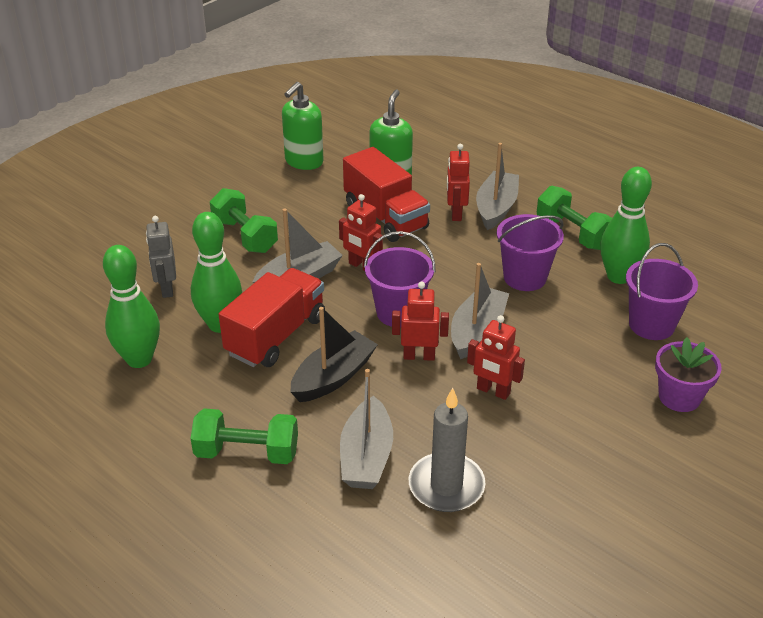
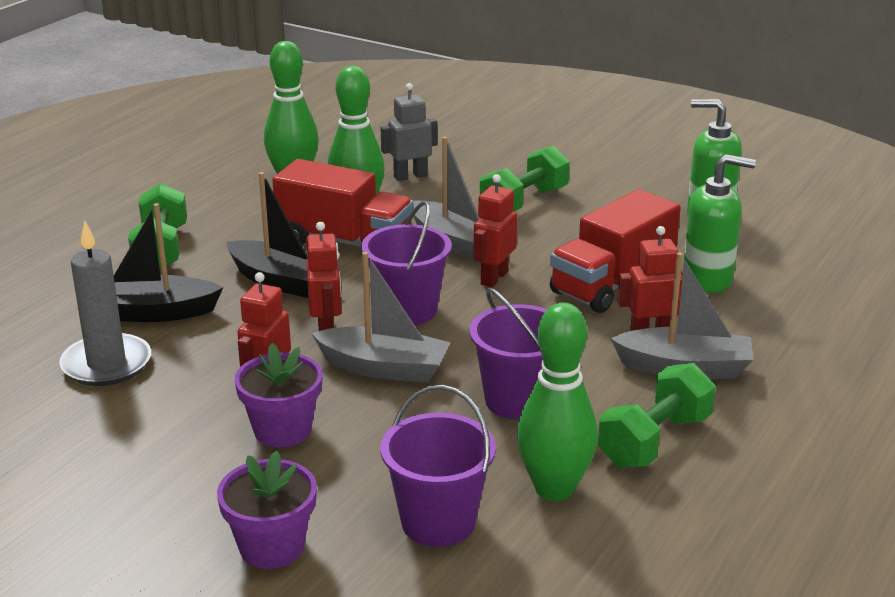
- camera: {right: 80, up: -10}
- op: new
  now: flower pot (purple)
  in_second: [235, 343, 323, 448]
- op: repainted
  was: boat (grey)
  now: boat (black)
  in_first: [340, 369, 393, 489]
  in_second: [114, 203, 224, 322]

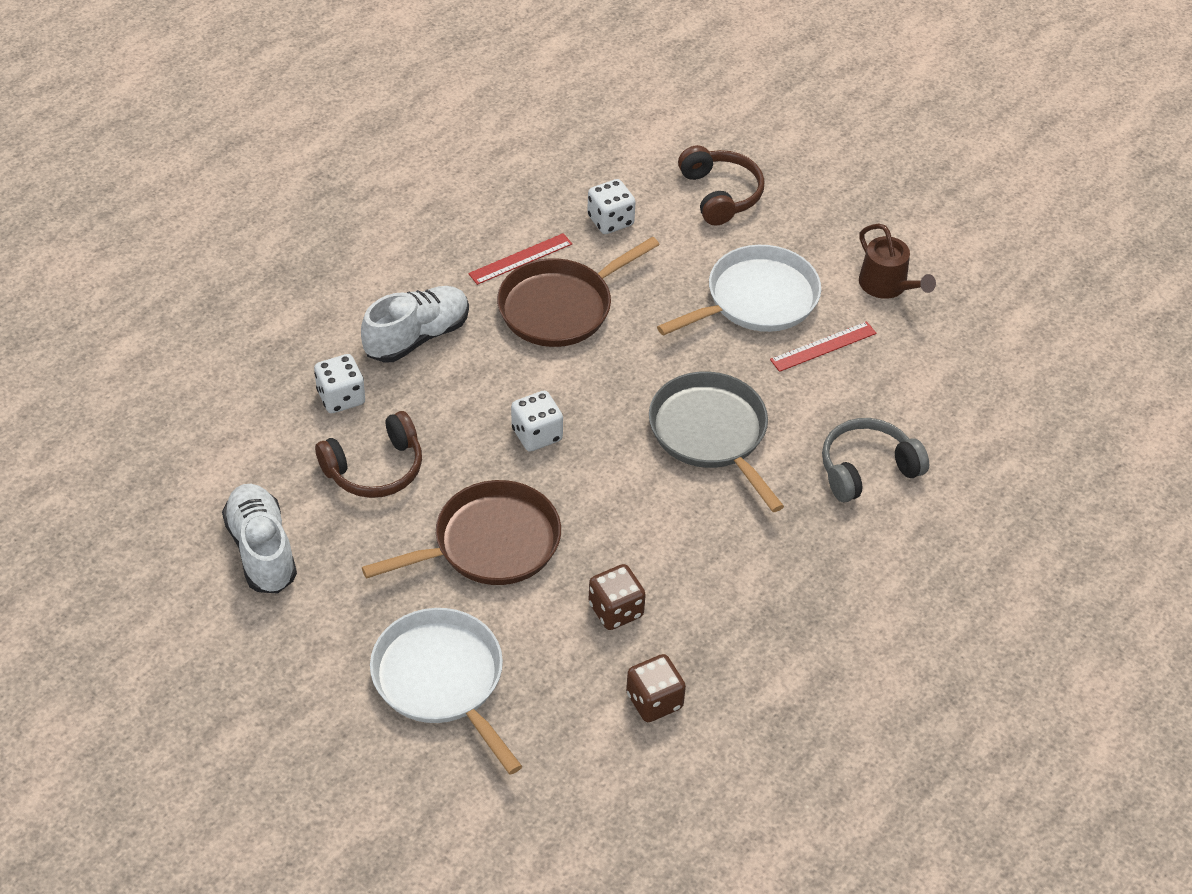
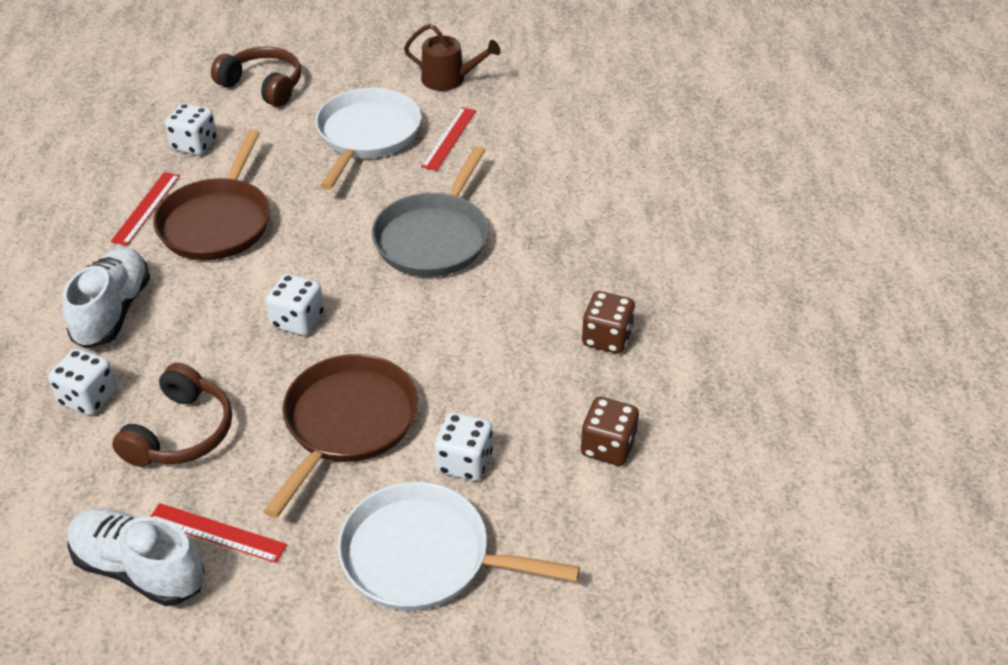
- camera: {right: -40, up: -5}
- op: gone
  was: headphones (grey)
  in_first: [822, 418, 929, 502]
- op: new
  now: ruler (red)
  in_second: [150, 503, 287, 563]
- op: new
  now: dice (white)
  in_second: [434, 412, 493, 481]
- op: shifted
  was: dice (brown)
  in_first: [589, 564, 646, 630]
  in_second: [582, 291, 635, 354]
- op: rotated
  was: pan (grey)
  in_first: [649, 371, 784, 512]
  in_second: [372, 146, 489, 277]
  clockwise: -90

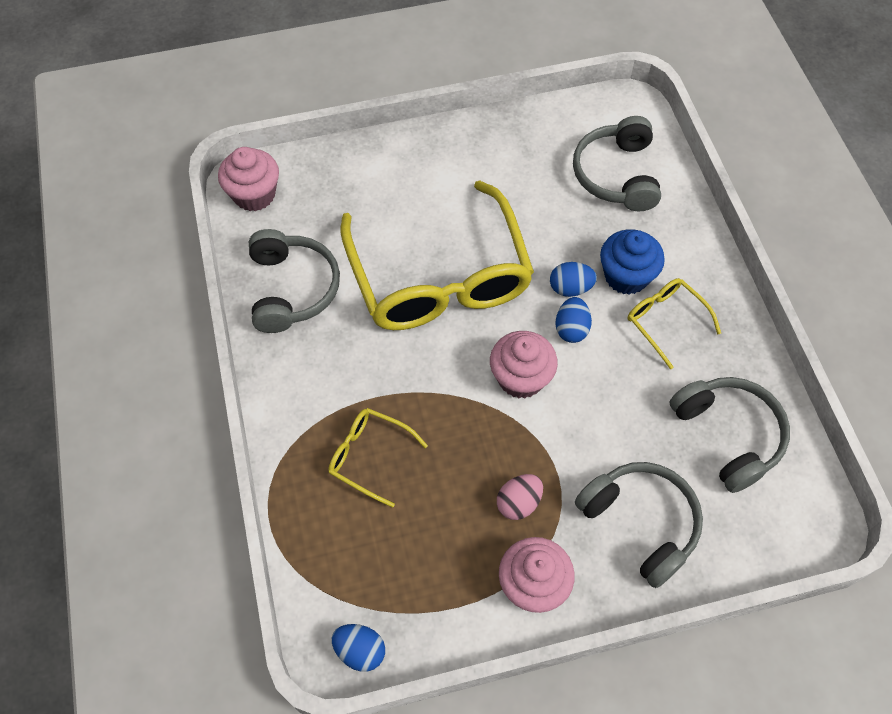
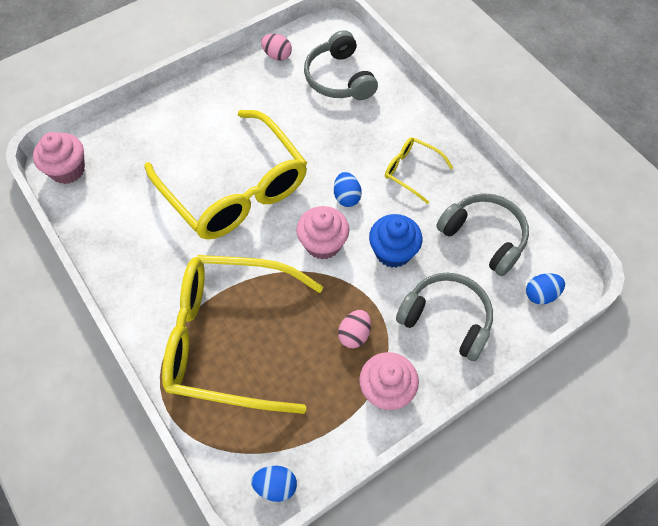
- camera: {right: -20, up: 0}
- op: gone
  was: headphones (grey)
  in_first: [249, 229, 340, 333]
- op: new
  now: egg (pink)
  in_second: [261, 34, 292, 61]
- op: shifted
  was: egg (blue)
  in_first: [550, 262, 597, 297]
  in_second: [526, 273, 565, 305]
- op: shifted
  was: cupcake (blue)
  in_first: [600, 229, 665, 295]
  in_second: [369, 214, 422, 268]
- op: scaled
  was: glasses (yellow)
  in_first: [328, 408, 428, 508]
  in_second: [162, 255, 323, 414]
  ratio: 2.29

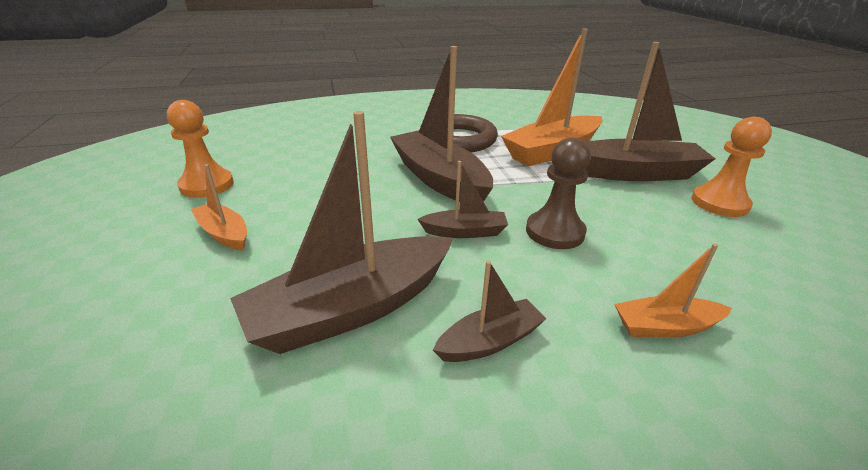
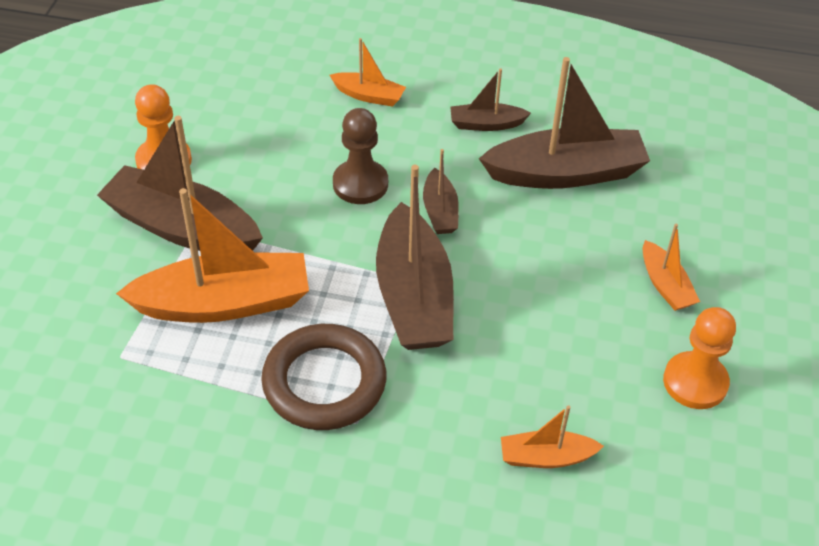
- camera: {right: -155, up: 15}
- op: new
  now: boat (orange)
  in_second: [501, 405, 604, 468]
- op: rotated
  was: boat (brown)
  in_first: [417, 161, 508, 238]
  in_second: [423, 149, 459, 234]
  clockwise: -120

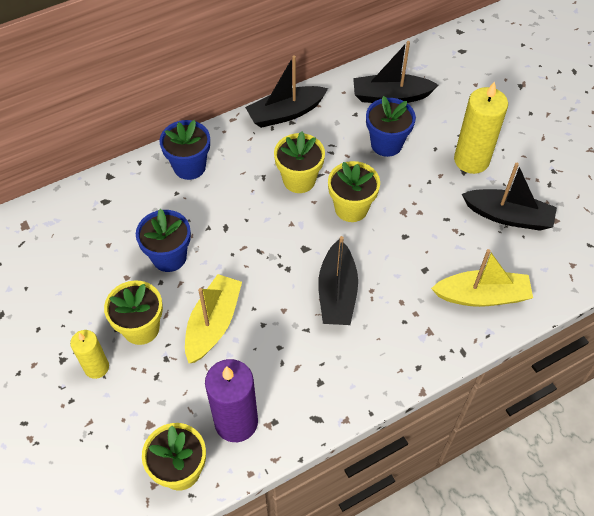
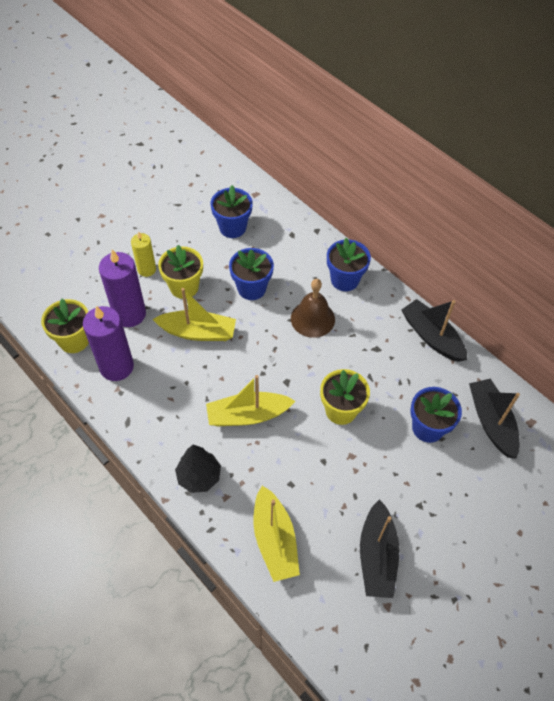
- camera: {right: 75, up: 0}
- op: gone
  was: flower pot (yellow)
  in_first: [274, 131, 325, 193]
- op: gone
  was: candle (yellow)
  in_first: [454, 81, 508, 174]
- op: new
  now: candle (purple)
  in_second: [99, 249, 146, 327]
- op: new
  now: tree (black)
  in_second: [175, 445, 221, 493]
- op: new
  now: flower pot (blue)
  in_second: [211, 185, 253, 238]
- op: new
  now: bell (brown)
  in_second: [291, 279, 335, 338]
- op: repainted
  was: boat (black)
  now: boat (yellow)
  in_first: [318, 236, 358, 325]
  in_second: [206, 375, 295, 426]

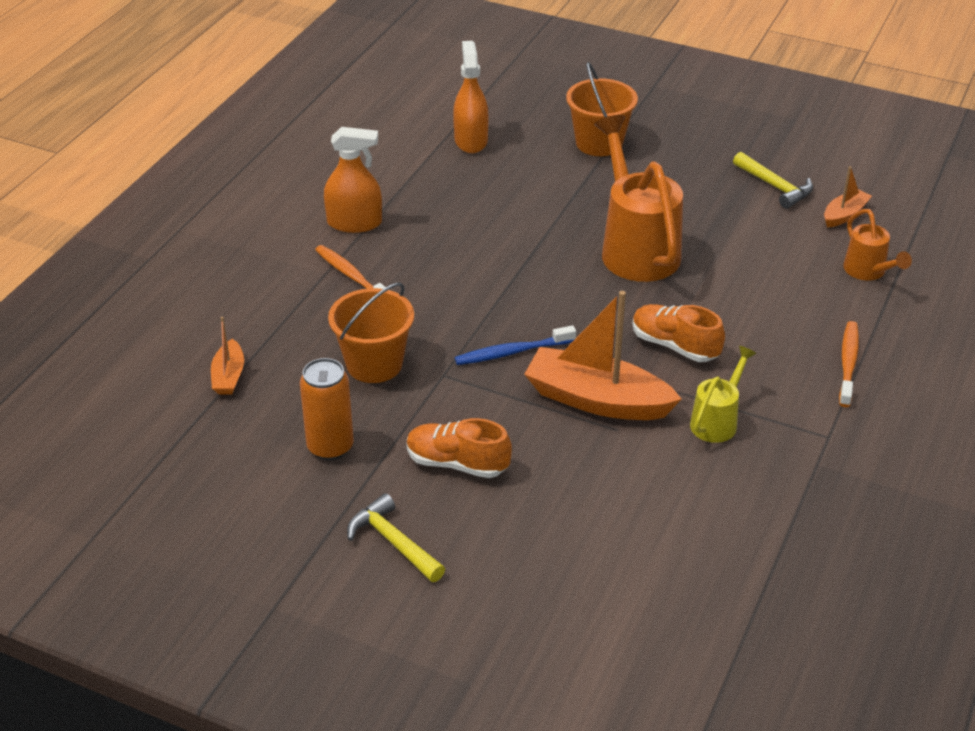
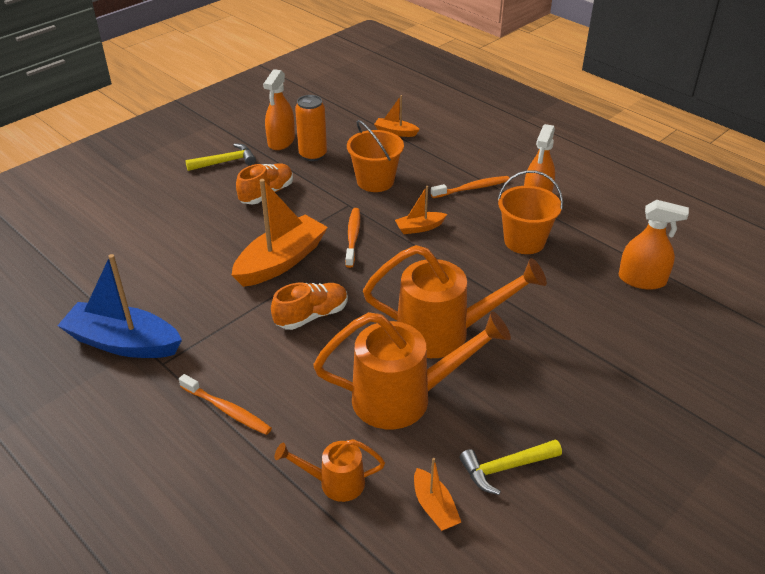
- camera: {right: 110, up: 0}
- op: gone
  was: watering can (yellow)
  in_first: [690, 346, 757, 443]
- op: new
  now: boat (blue)
  in_second: [57, 254, 182, 358]
- op: new
  now: spray bottle (orange)
  in_second: [263, 69, 295, 150]
- op: new
  now: watering can (orange)
  in_second: [313, 311, 511, 429]
- op: new
  now: boat (orange)
  in_second: [395, 186, 447, 234]
- op: shifted
  was: bucket (orange)
  in_first: [566, 62, 638, 156]
  in_second: [498, 170, 563, 254]
- op: repainted
  was: toothbrush (blue)
  now: toothbrush (orange)
  in_first: [455, 325, 576, 365]
  in_second: [345, 208, 360, 268]

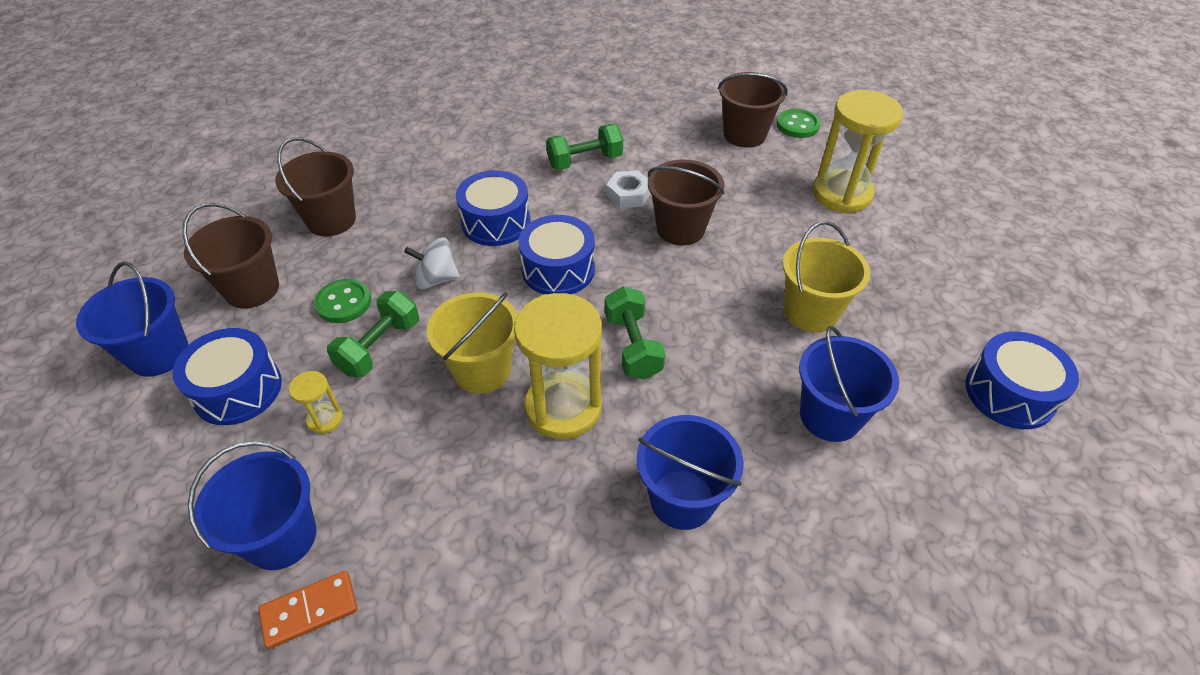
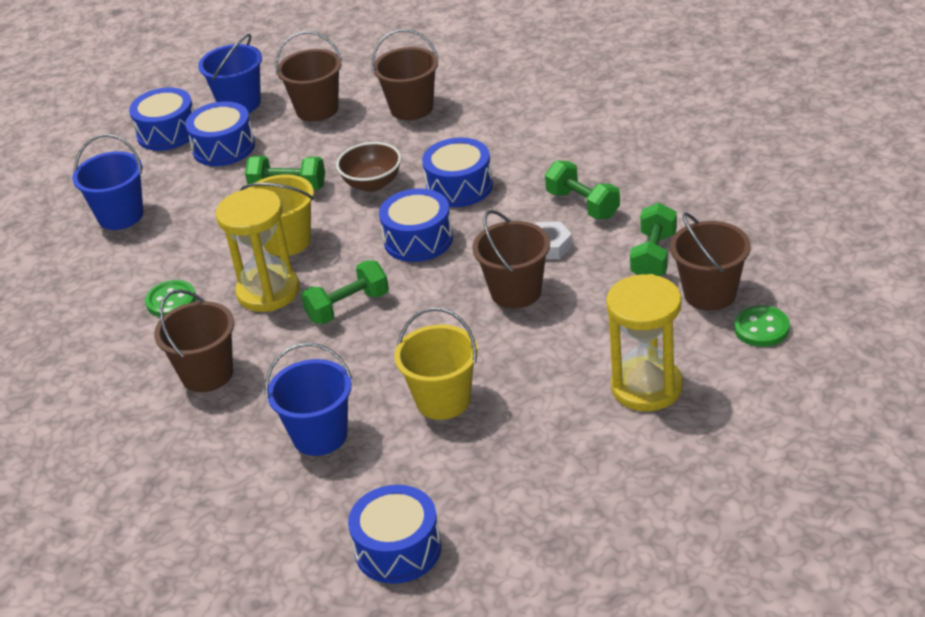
- camera: {right: 75, up: -10}
- op: gone
  was: domino (orange)
  in_first: [258, 571, 358, 649]
- op: gone
  was: hourglass (yellow)
  in_first: [289, 371, 343, 434]
- op: new
  now: drum (blue)
  in_second: [129, 88, 194, 151]
- op: new
  now: dumbbell (green)
  in_second: [630, 203, 677, 276]
- op: shifted
  was: button (green)
  in_first: [314, 279, 371, 323]
  in_second: [145, 280, 196, 317]
- op: swapped
  was: spinning top (white)
  now: bowl (brown)
  in_first: [404, 237, 460, 289]
  in_second: [336, 142, 401, 192]
- op: repainted
  was: bucket (blue)
  now: bucket (brown)
  in_first: [637, 415, 744, 530]
  in_second: [154, 289, 234, 392]

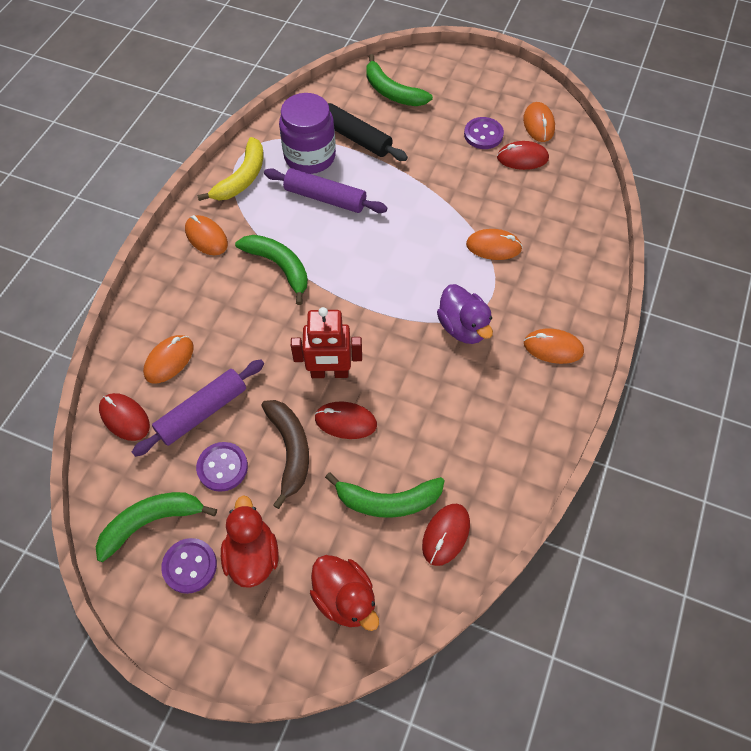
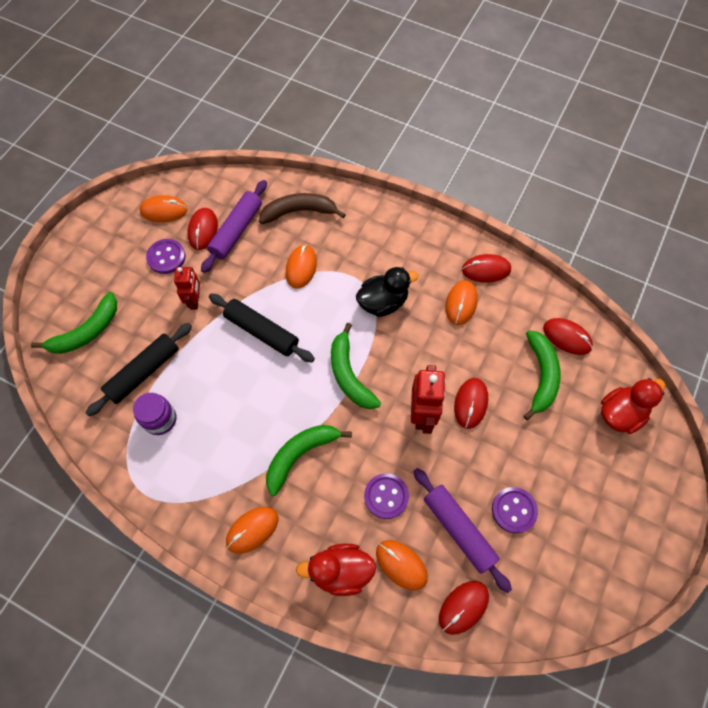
- camera: {right: -85, up: 5}
- op: gone
  was: banana (yellow)
  in_first: [197, 137, 263, 201]
- op: new
  now: robot (red)
  in_second: [174, 267, 200, 310]
- op: new
  now: rolling pin (black)
  in_second: [209, 294, 315, 362]
- op: new
  now: mouse (red)
  in_second: [462, 254, 511, 283]
- op: shifted
  was: banana (green)
  in_first: [96, 492, 217, 562]
  in_second: [331, 323, 381, 409]
- op: shifted
  was: button (purple)
  in_first: [161, 538, 217, 594]
  in_second: [364, 473, 409, 519]
- op: shifted
  was: duck (red)
  in_first: [221, 495, 278, 588]
  in_second: [296, 544, 376, 596]
- op: shifted
  was: banana (brown)
  in_first: [261, 400, 309, 509]
  in_second: [259, 193, 346, 224]
- op: shifted
  was: rolling pin (purple)
  in_first: [264, 168, 387, 213]
  in_second: [201, 180, 267, 273]
- op: shifted
  was: mouse (orange)
  in_first: [524, 328, 584, 364]
  in_second: [445, 280, 478, 325]
- op: repainted
  was: duck (purple)
  now: duck (black)
  in_first: [437, 284, 493, 344]
  in_second: [356, 267, 418, 317]
- op: scaled
  was: jar (purple)
  in_first: [279, 93, 336, 174]
  in_second: [133, 393, 176, 435]
  ratio: 0.62

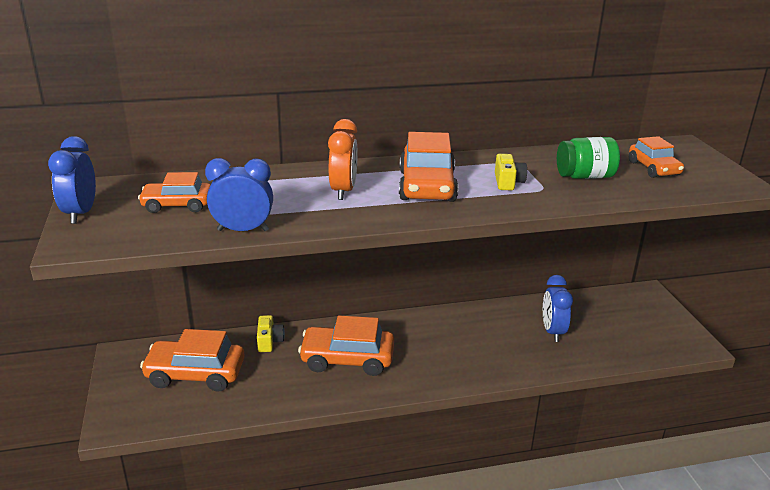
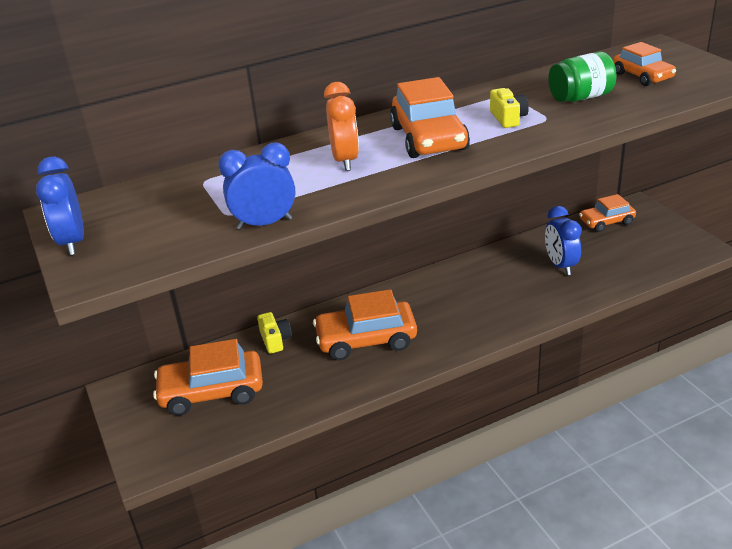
- camera: {right: -10, up: 5}
- op: shifted
  was: car (orange)
  in_first: [138, 172, 211, 213]
  in_second: [579, 194, 636, 232]

